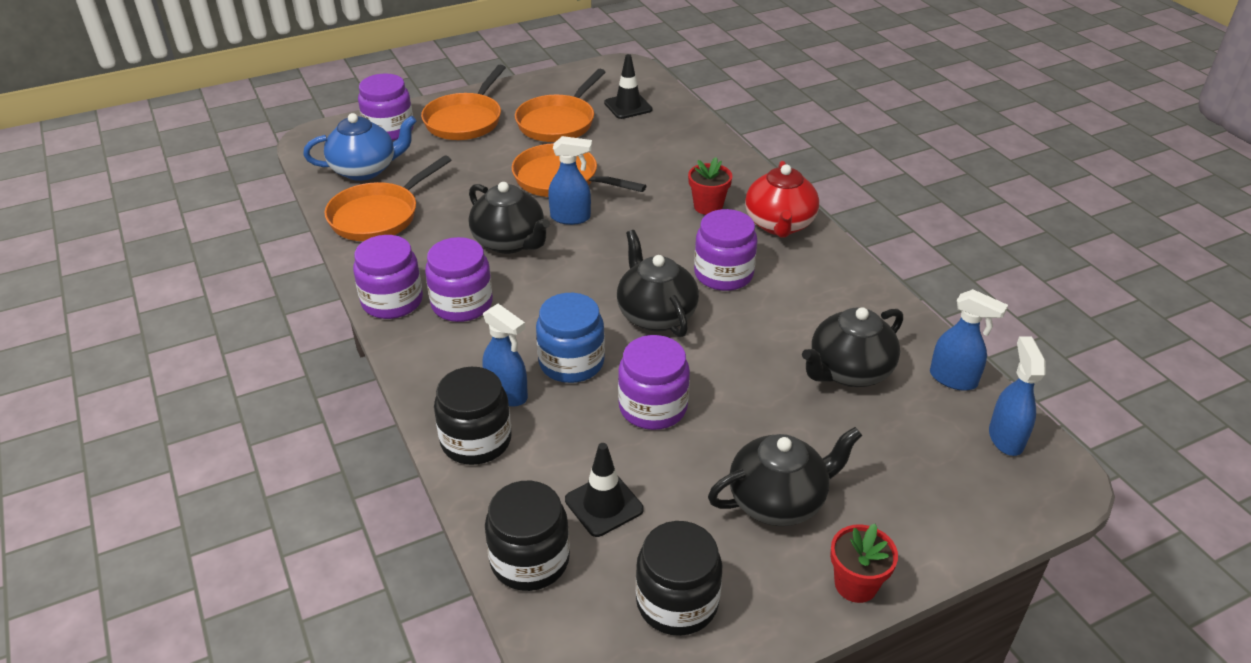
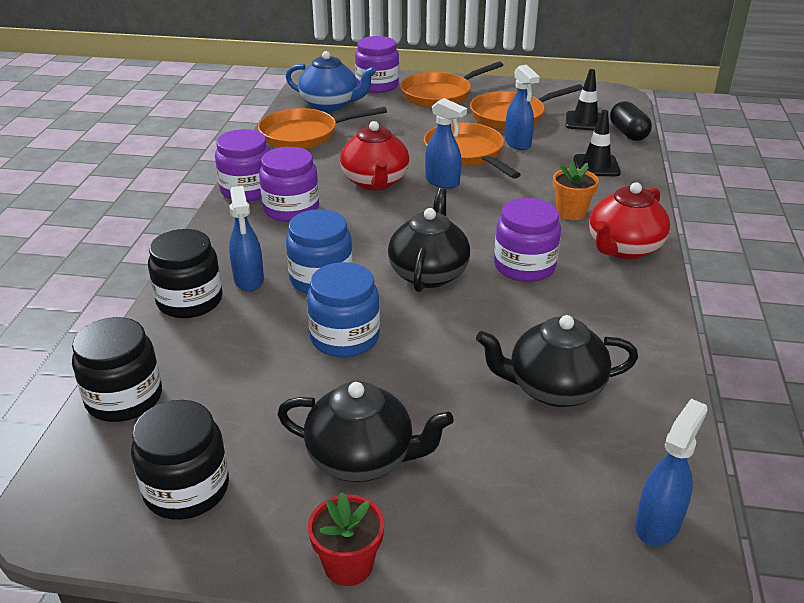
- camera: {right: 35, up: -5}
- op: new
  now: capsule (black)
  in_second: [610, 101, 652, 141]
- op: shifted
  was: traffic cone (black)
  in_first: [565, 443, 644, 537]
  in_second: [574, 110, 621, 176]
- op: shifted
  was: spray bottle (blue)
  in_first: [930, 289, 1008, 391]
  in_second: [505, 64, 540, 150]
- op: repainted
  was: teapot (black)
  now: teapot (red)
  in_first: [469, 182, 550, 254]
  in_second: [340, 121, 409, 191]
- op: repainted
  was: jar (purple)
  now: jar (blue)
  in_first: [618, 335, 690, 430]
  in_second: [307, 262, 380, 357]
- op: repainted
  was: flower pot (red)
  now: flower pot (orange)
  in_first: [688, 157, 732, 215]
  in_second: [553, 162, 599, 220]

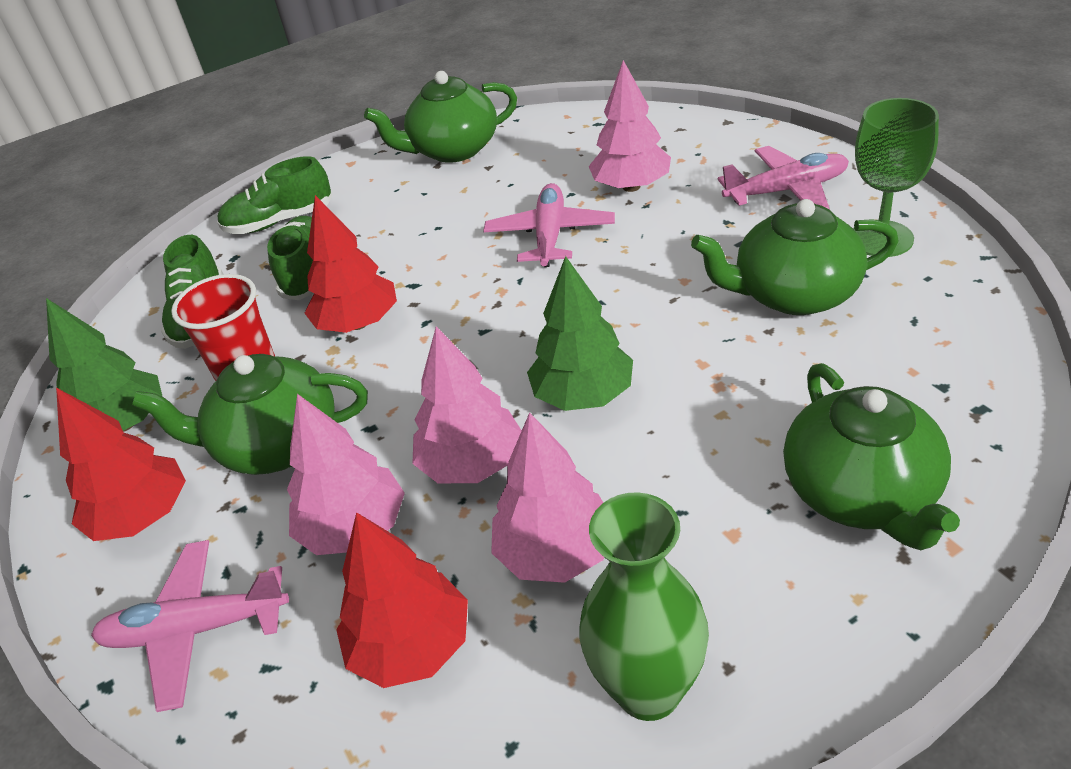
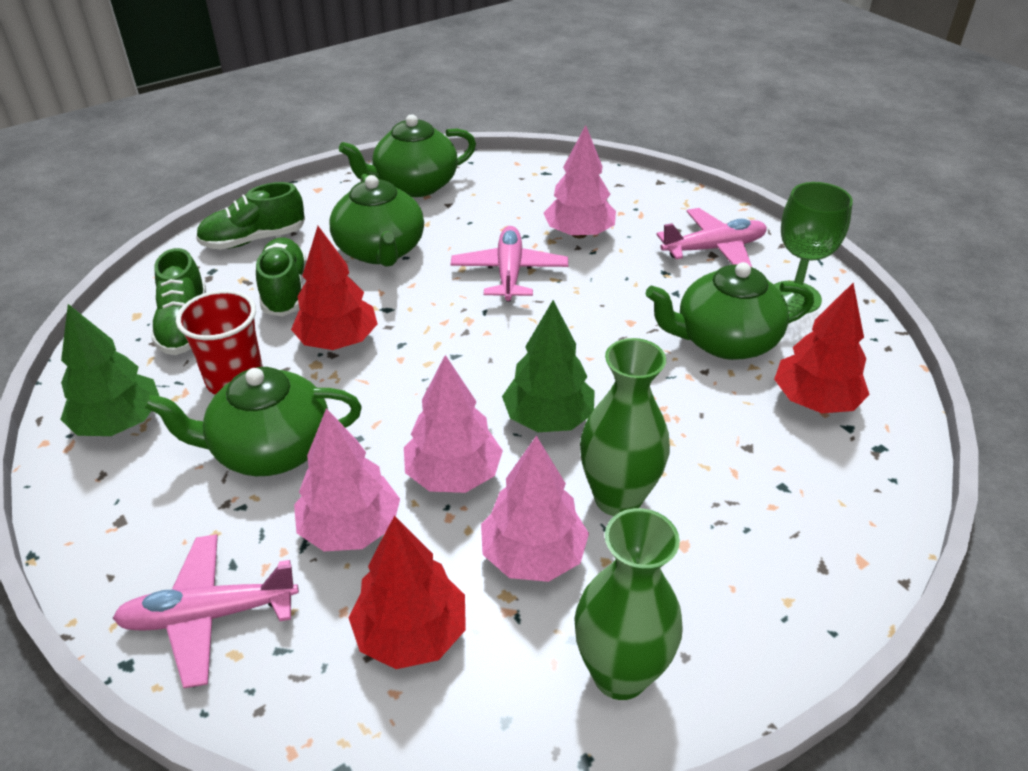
- camera: {right: -10, up: 0}
- op: new
  now: vase (green)
  in_second: [580, 338, 670, 516]
- op: shifted
  was: tree (red)
  in_first: [56, 388, 186, 541]
  in_second: [774, 283, 870, 413]
- op: shifted
  was: teapot (green)
  in_first: [783, 363, 960, 550]
  in_second: [329, 174, 424, 267]

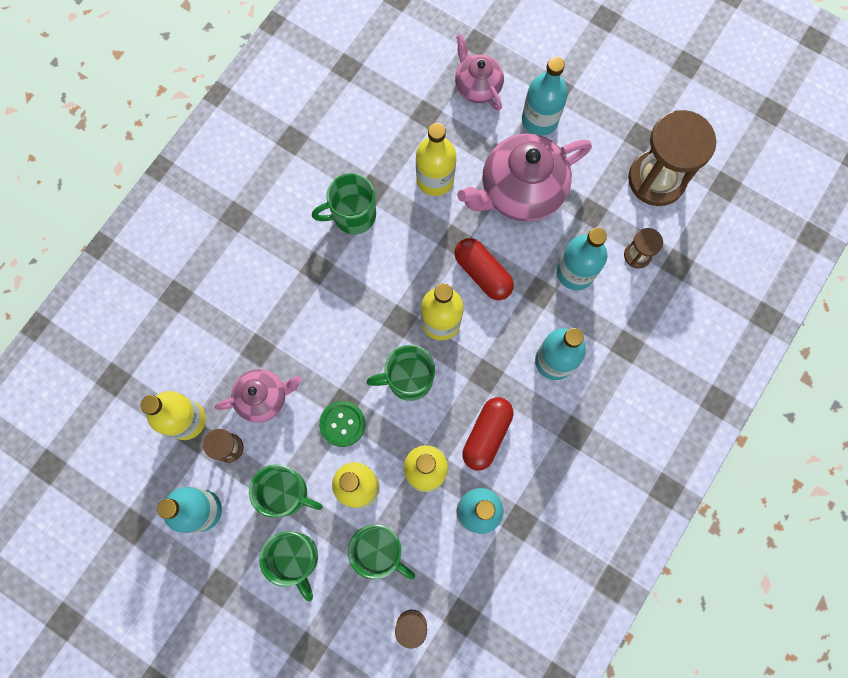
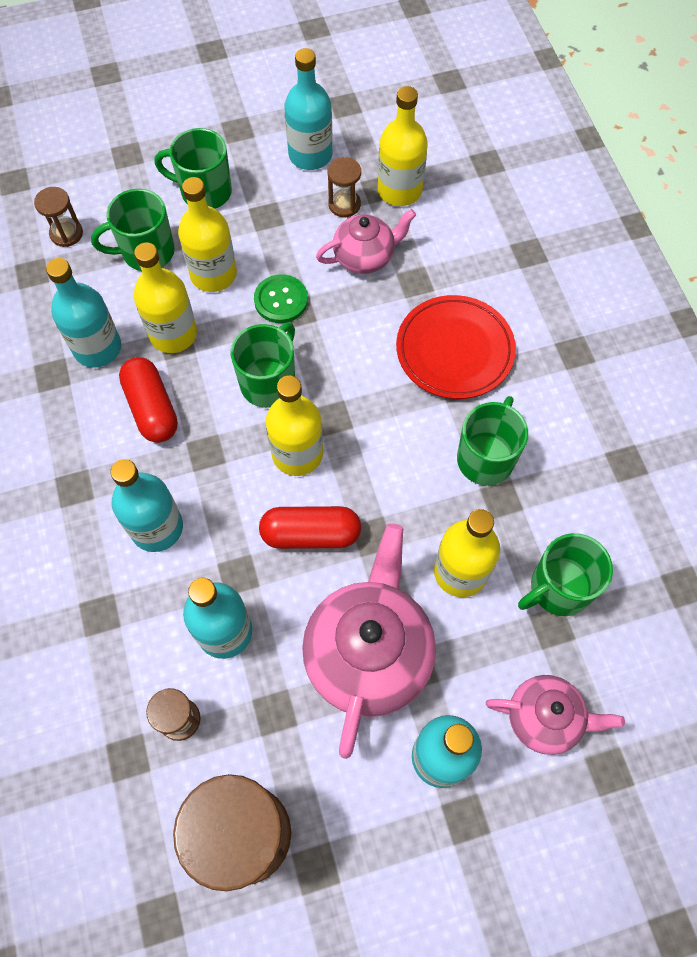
- camera: {right: 130, up: -10}
- op: new
  now: plate (red)
  in_second: [396, 295, 516, 399]
- op: shifted
  was: mug (green)
  in_first: [249, 464, 323, 518]
  in_second: [518, 533, 613, 616]
- op: rotated
  was: teapot (pink)
  in_first: [215, 369, 302, 422]
  in_second: [316, 209, 416, 274]
  clockwise: -135

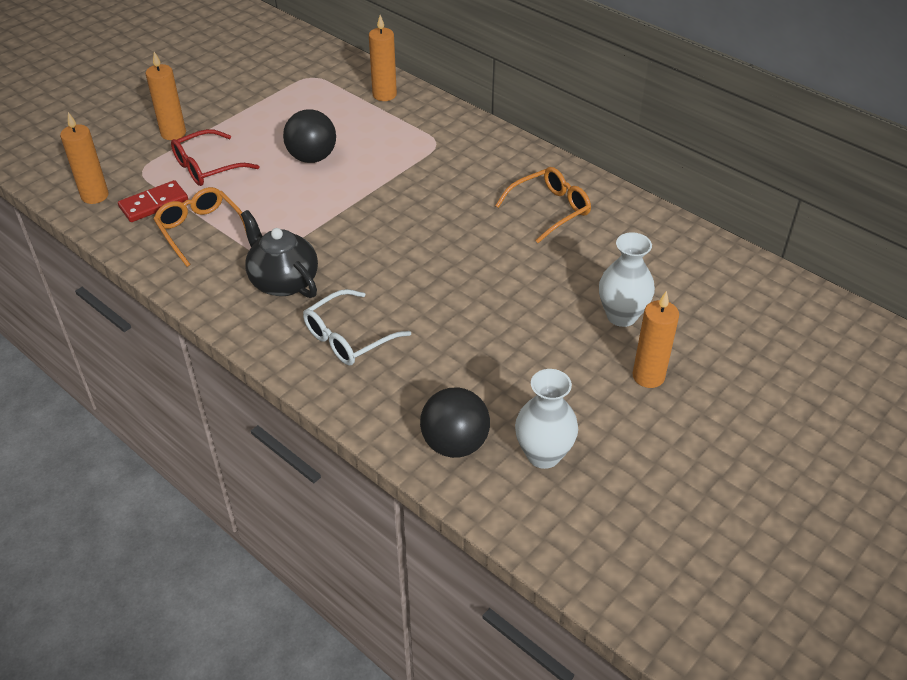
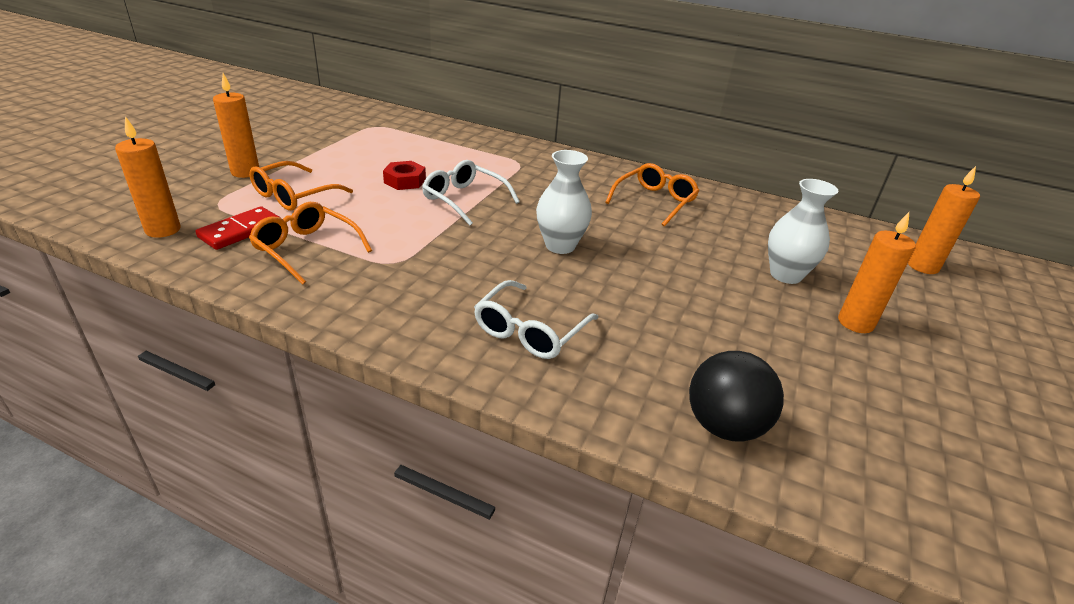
- camera: {right: -20, up: -10}
- op: gone
  was: teapot (black)
  in_first: [241, 210, 318, 298]
- op: new
  now: glasses (white)
  in_second: [422, 160, 520, 226]
- op: shifted
  was: candle (orange)
  in_first: [369, 15, 397, 101]
  in_second: [908, 166, 980, 274]
- op: shifted
  was: vase (white)
  in_first: [515, 369, 578, 469]
  in_second: [536, 150, 592, 254]
- op: swapped
  was: ball (black)
  now: nut (red)
  in_first: [283, 109, 336, 163]
  in_second: [383, 161, 426, 190]
- op: repainted
  was: glasses (red)
  now: glasses (orange)
  in_first: [171, 129, 259, 186]
  in_second: [249, 161, 353, 211]

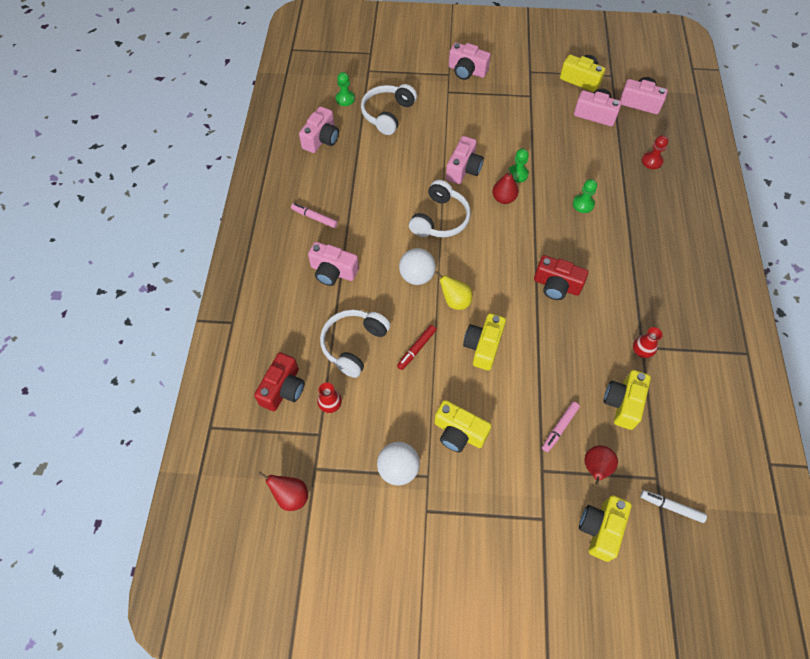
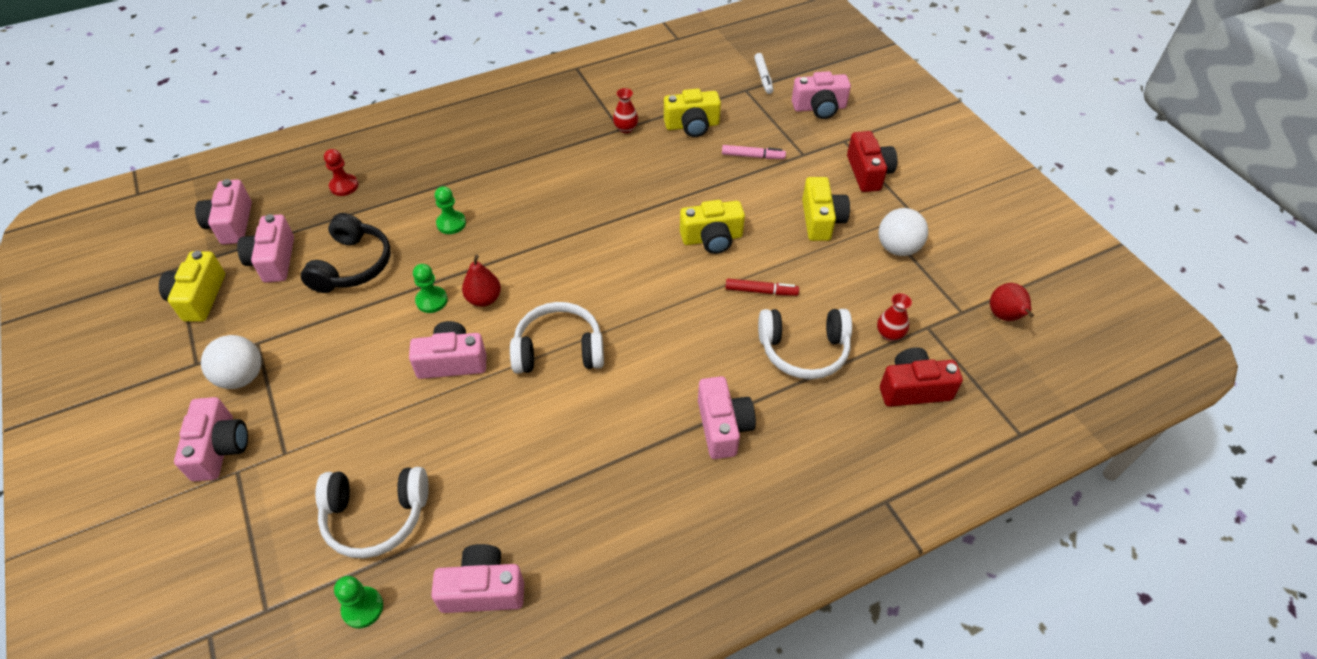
- camera: {right: -120, up: -10}
- op: gone
  was: marker (pink)
  in_first: [291, 203, 338, 228]
- op: gone
  was: pear (yellow)
  in_first: [435, 271, 472, 310]
- op: gone
  was: pear (red)
  in_first: [584, 445, 618, 486]
- op: new
  now: headphones (black)
  in_second: [301, 213, 391, 293]
- op: shifted
  was: ball (white)
  in_first: [399, 248, 436, 285]
  in_second: [201, 335, 262, 389]
- op: shifted
  was: camera (red)
  in_first: [534, 255, 588, 300]
  in_second: [847, 131, 897, 192]
- op: repainted
  was: camera (yellow)
  now: camera (pink)
  in_first: [579, 495, 632, 562]
  in_second: [792, 71, 851, 119]

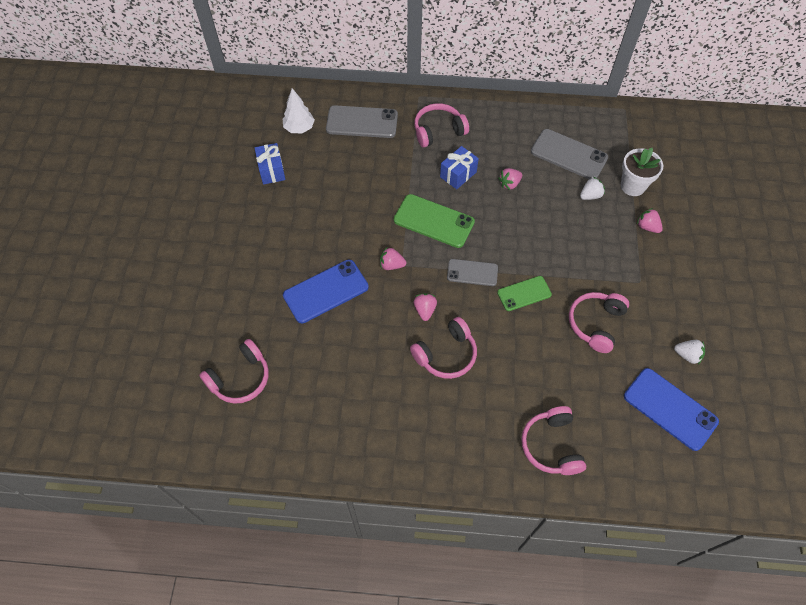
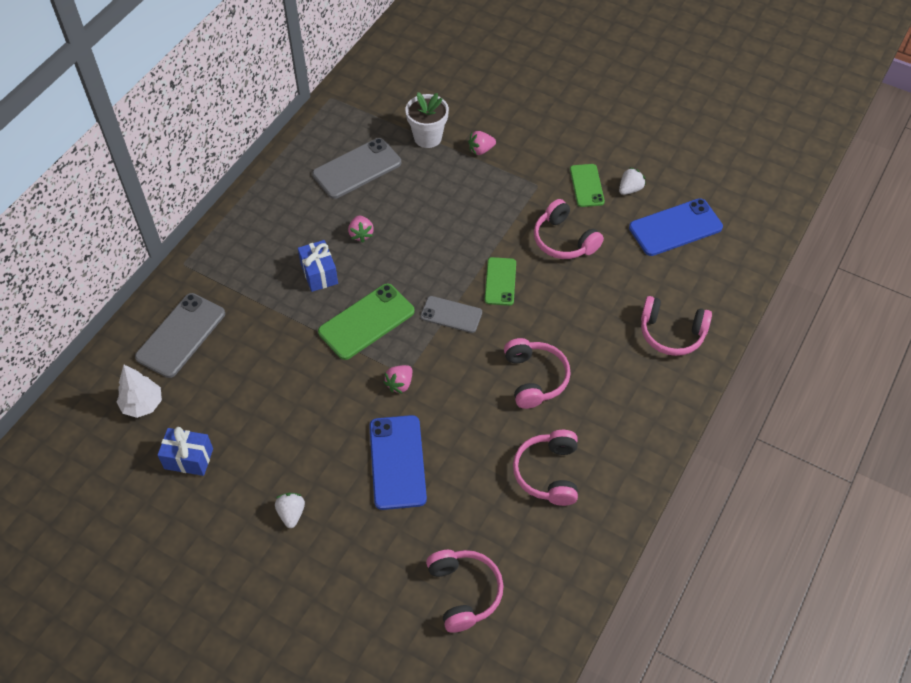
- camera: {right: -65, up: -5}
- op: gone
  was: strawberry (pink)
  in_first: [414, 293, 437, 321]
- op: new
  now: phone (green)
  in_second: [570, 164, 605, 207]
- op: shifted
  was: headphones (pink)
  in_first: [414, 103, 469, 147]
  in_second: [513, 430, 578, 506]
- op: shifted
  was: strawberry (white)
  in_first: [580, 177, 605, 200]
  in_second: [275, 493, 305, 528]
- op: rotated
  was: phone (grey)
  in_first: [447, 259, 498, 286]
  in_second: [420, 296, 482, 333]
  clockwise: 75

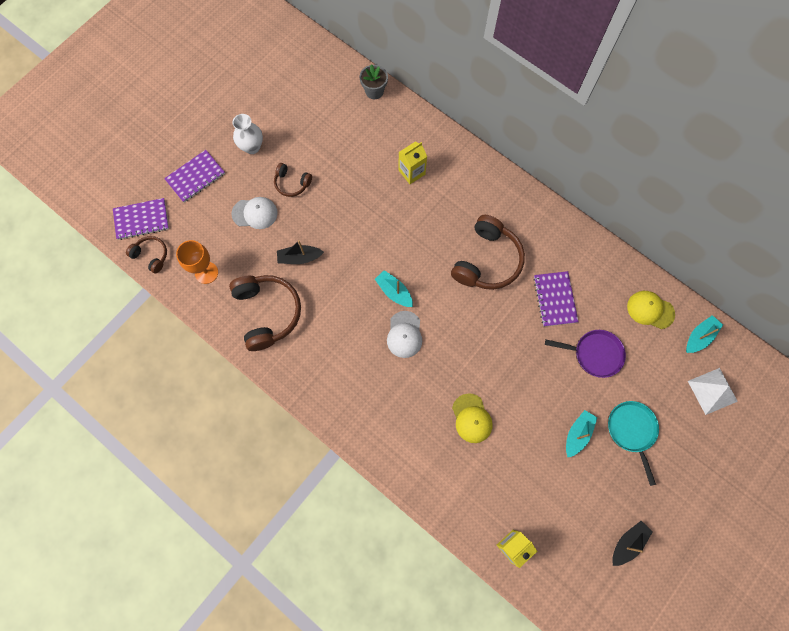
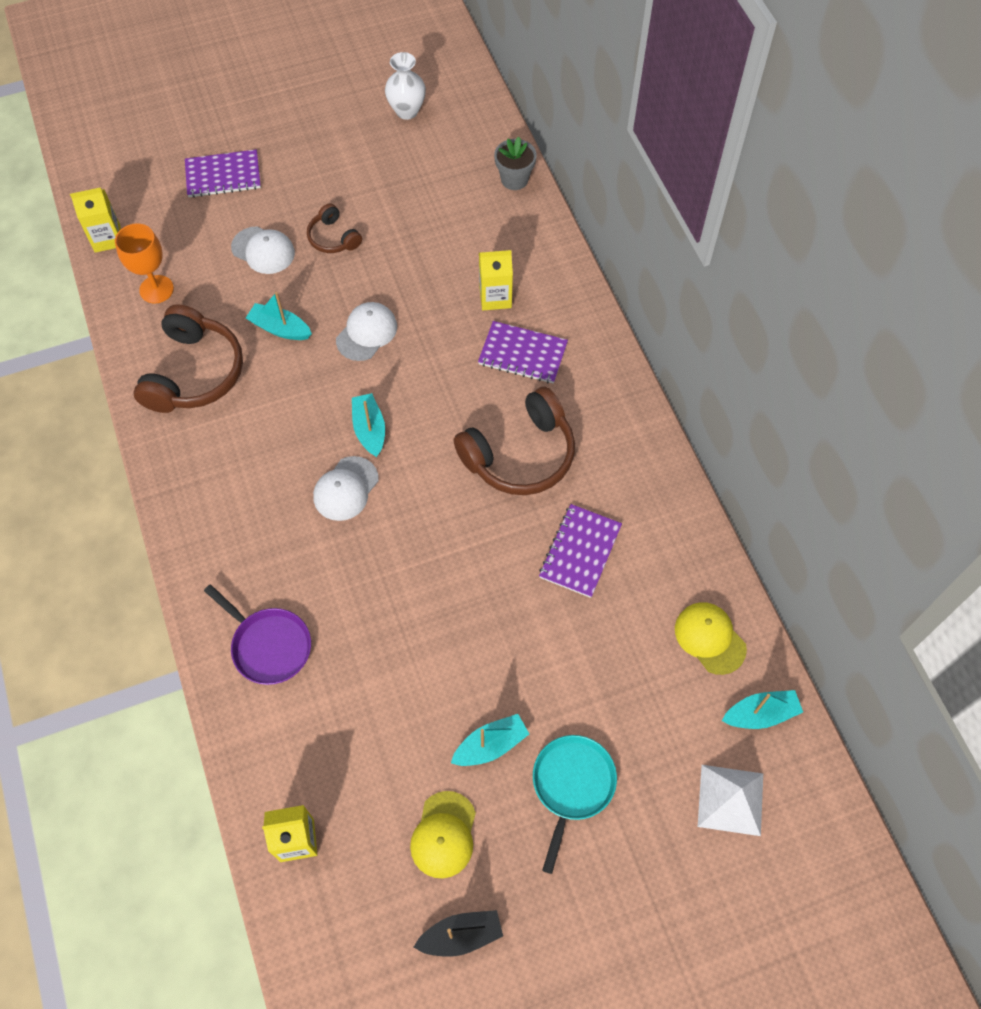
- camera: {right: 30, up: -10}
- op: new
  now: cap (white)
  in_second: [336, 302, 397, 361]
- op: shifted
  was: notebook (purple)
  in_first: [113, 198, 169, 240]
  in_second: [478, 321, 568, 384]
- op: shifted
  was: vase (white)
  in_first: [232, 114, 263, 154]
  in_second: [385, 52, 426, 120]
- op: shifted
  was: cap (yellow)
  in_first: [452, 393, 493, 443]
  in_second: [410, 791, 476, 878]
- op: shifted
  was: pan (purple)
  in_first: [545, 330, 626, 378]
  in_second: [204, 584, 311, 685]
- op: swapped
  was: headphones (brown)
  now: carton (yellow)
  in_first: [126, 236, 167, 273]
  in_second: [70, 187, 121, 253]
- op: repainted
  was: boat (black)
  now: boat (turquoise)
  in_first: [277, 240, 324, 264]
  in_second: [246, 292, 312, 340]

